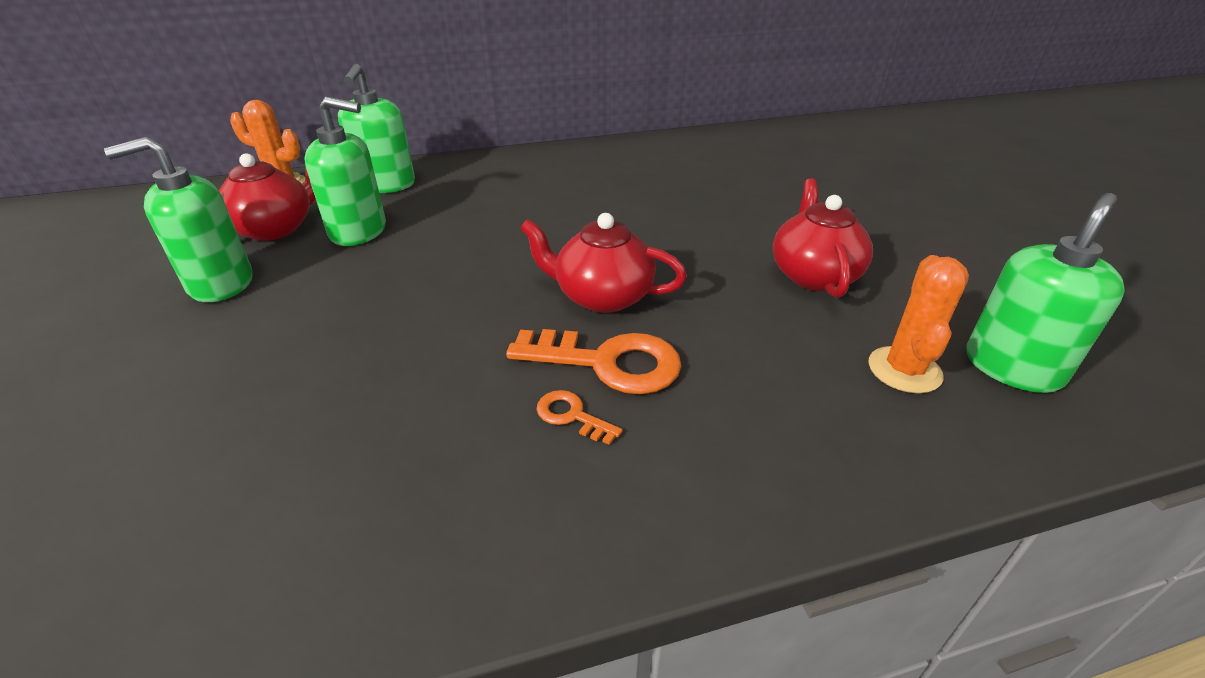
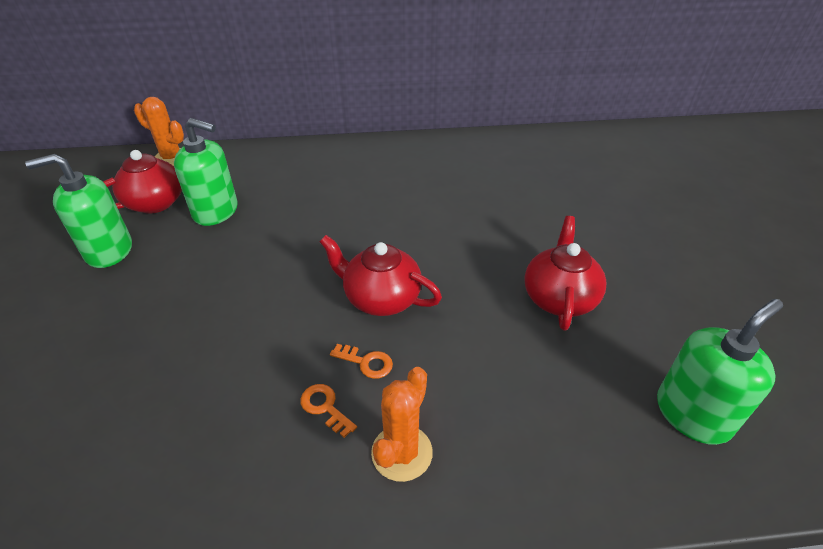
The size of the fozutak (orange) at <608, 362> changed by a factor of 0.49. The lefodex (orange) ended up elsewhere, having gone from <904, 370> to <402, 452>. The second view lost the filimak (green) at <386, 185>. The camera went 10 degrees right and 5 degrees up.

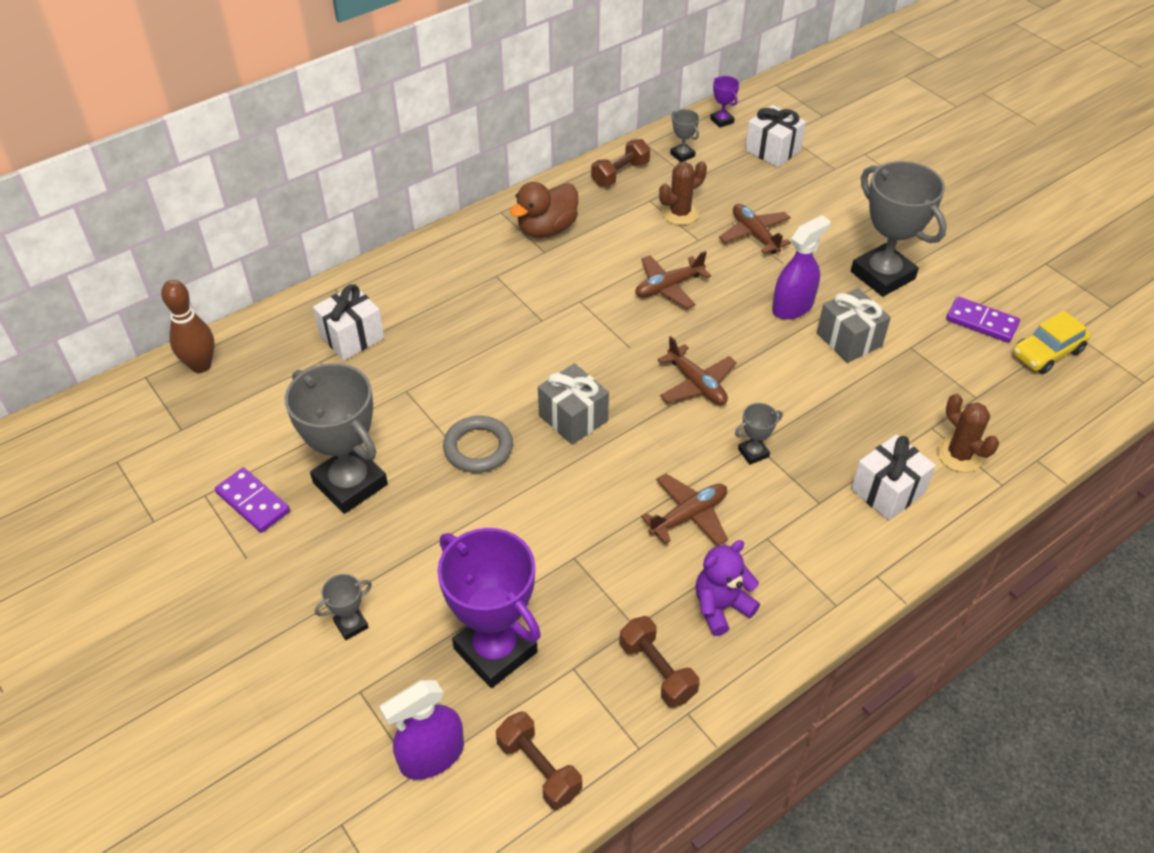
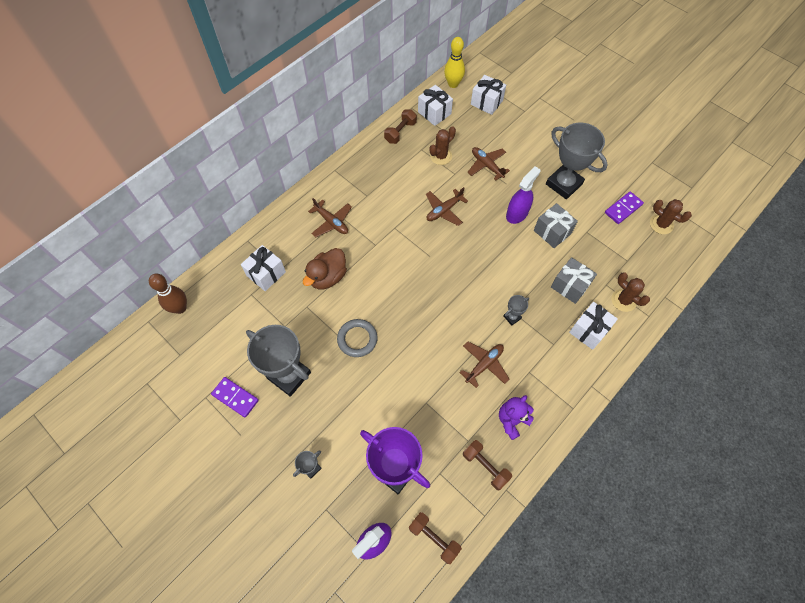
The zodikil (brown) ended up elsewhere, having gone from <547, 229> to <327, 277>. The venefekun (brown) ended up elsewhere, having gone from <696, 384> to <331, 222>. Where the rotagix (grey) stood at <682, 155>, the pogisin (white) came to stand at <434, 113>. Where the rotagix (purple) stood at <722, 121>, the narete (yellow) came to stand at <453, 84>. The pogisin (grey) ended up elsewhere, having gone from <573, 418> to <570, 286>. The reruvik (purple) at <981, 322> ended up facing another way, 60 degrees counterclockwise from before. Where the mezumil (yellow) stood at <1047, 353>, the lefodex (brown) came to stand at <661, 224>. The camera went 10 degrees left and 15 degrees up.

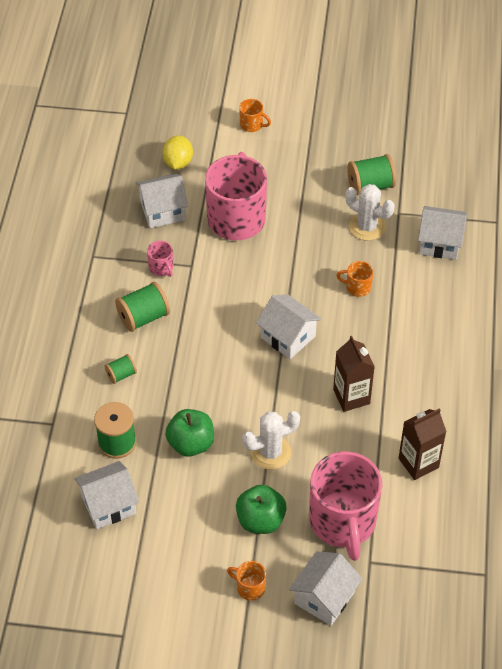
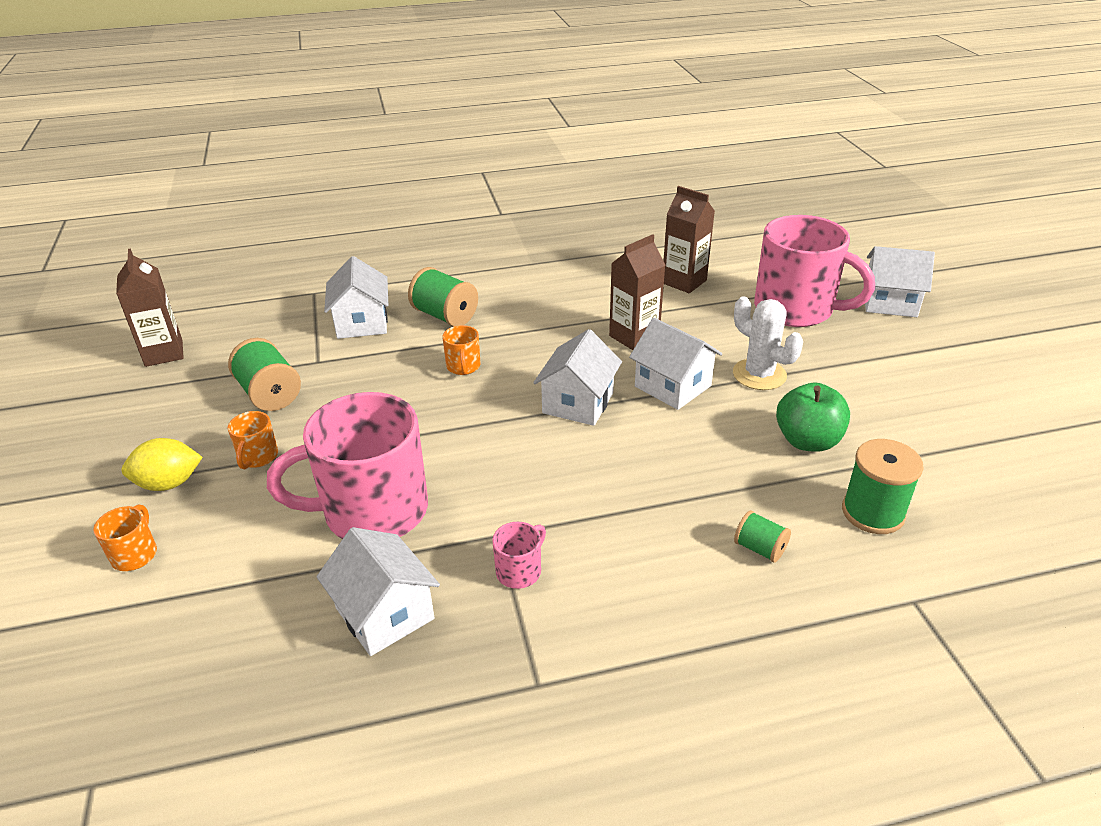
The second view gained the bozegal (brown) at <164, 353>. The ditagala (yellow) ended up elsewhere, having gone from <178, 162> to <169, 483>. The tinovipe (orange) ended up elsewhere, having gone from <250, 587> to <258, 457>. The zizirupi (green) ended up elsewhere, having gone from <143, 317> to <445, 316>. The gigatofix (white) ended up elsewhere, having gone from <108, 505> to <672, 386>. The tinovipe (pink) at <343, 522> ended up facing another way, 60 degrees clockwise from before. The second view lost the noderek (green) at <260, 520>. The second view lost the lefodex (white) at <367, 227>. The camera went 110 degrees left and 15 degrees down.

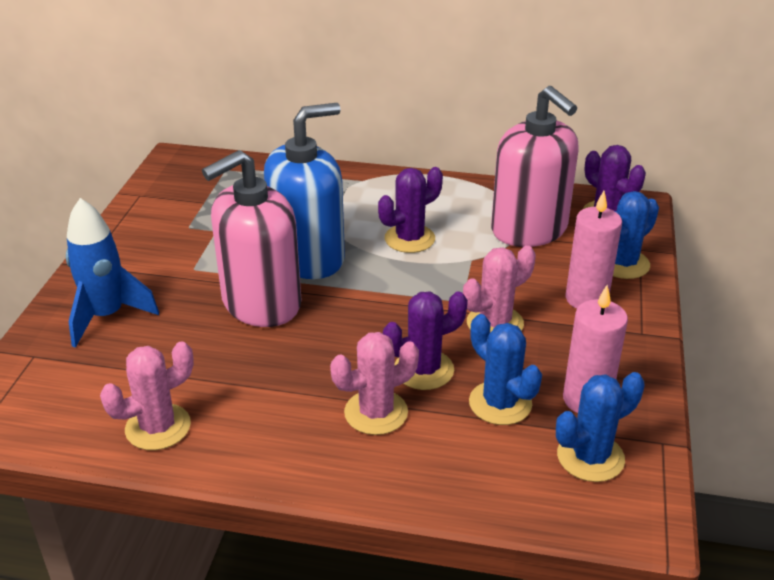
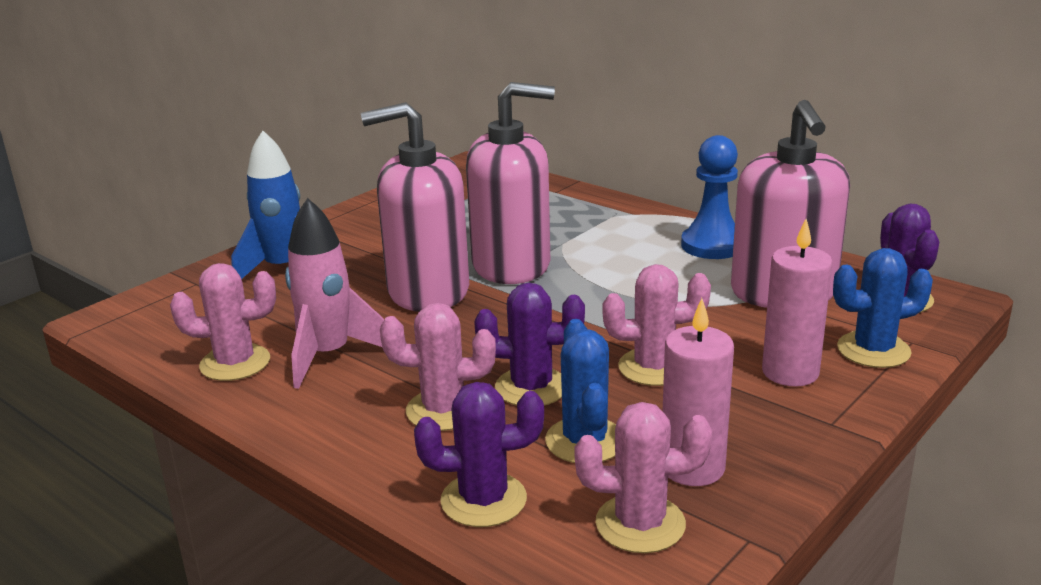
The second view gained the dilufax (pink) at <329, 356>. The lefodex (purple) ended up elsewhere, having gone from <409, 239> to <483, 500>. What was the filimak (blue) at <308, 257> turned into the filimak (pink) at <511, 265>. What was the lefodex (blue) at <590, 457> turned into the lefodex (pink) at <640, 524>. The second view gained the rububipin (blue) at <712, 245>. The camera went 30 degrees right and 10 degrees down.

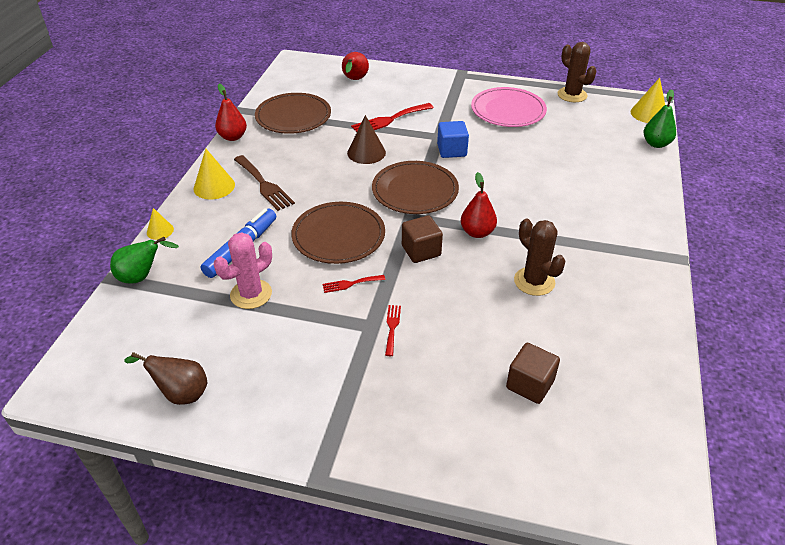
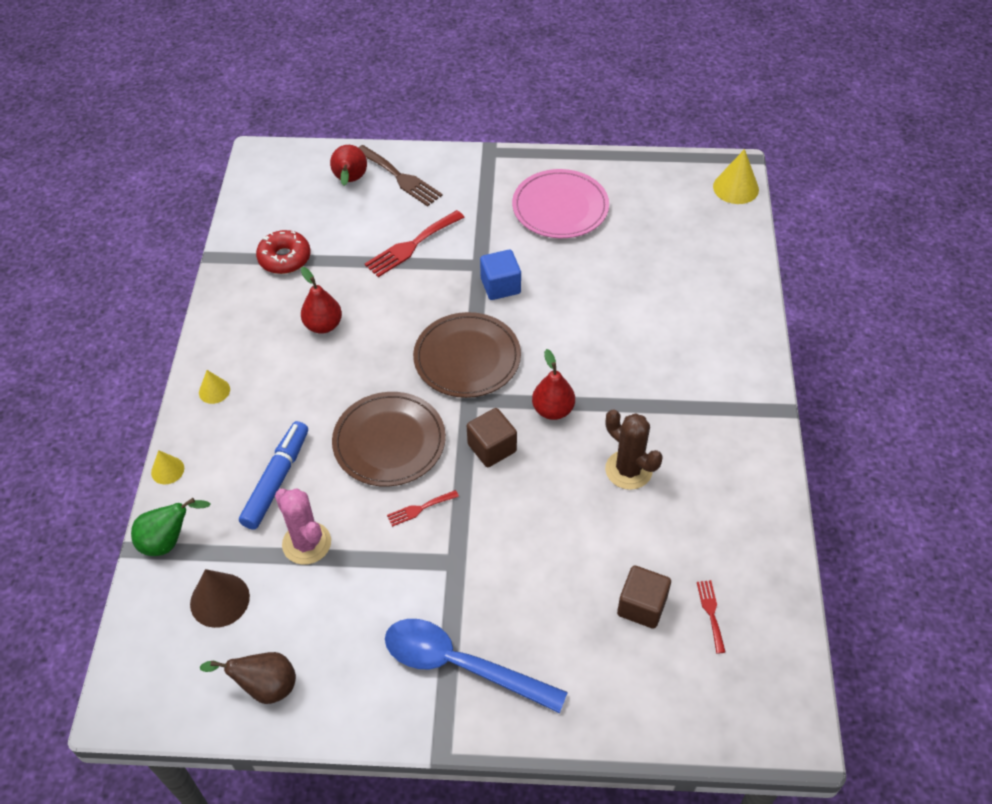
The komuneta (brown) ended up elsewhere, having gone from <366, 152> to <219, 600>. The size of the komuneta (yellow) at <214, 186> changed by a factor of 0.60. Where the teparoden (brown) stood at <293, 116>, the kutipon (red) came to stand at <284, 258>. The lefodex (pink) at <251, 294> ended up facing another way, 75 degrees counterclockwise from before. The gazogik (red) ended up elsewhere, having gone from <233, 137> to <323, 325>. The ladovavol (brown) ended up elsewhere, having gone from <264, 185> to <400, 178>. The second view gained the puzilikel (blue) at <461, 665>. The ladovavol (red) ended up elsewhere, having gone from <392, 327> to <711, 612>. The second view lost the lefodex (brown) at <572, 95>. The second view lost the gazogik (green) at <656, 144>. The camera went 10 degrees left and 10 degrees up.

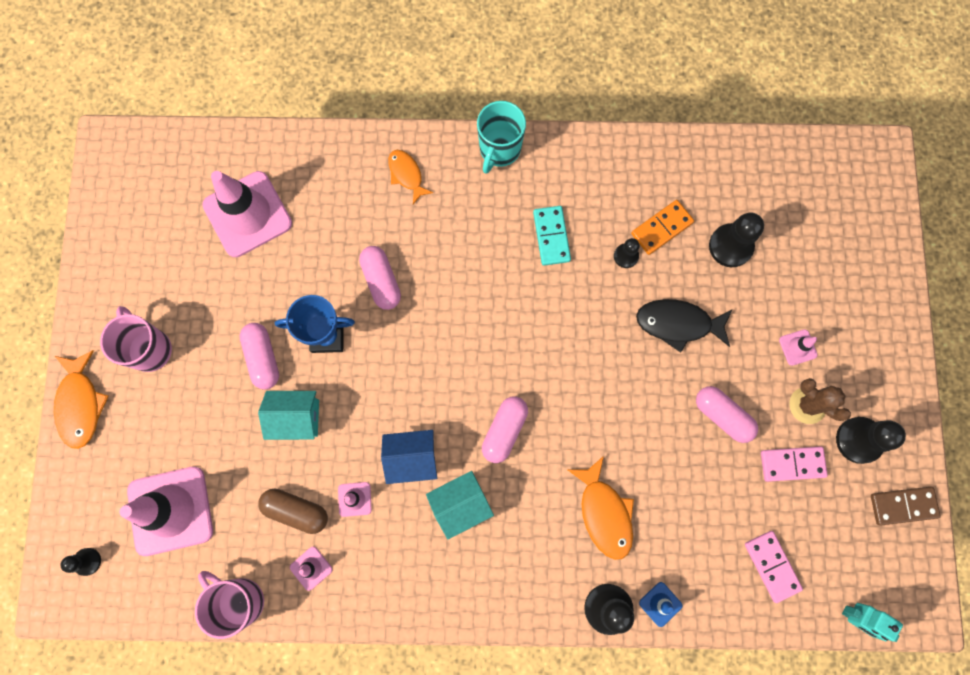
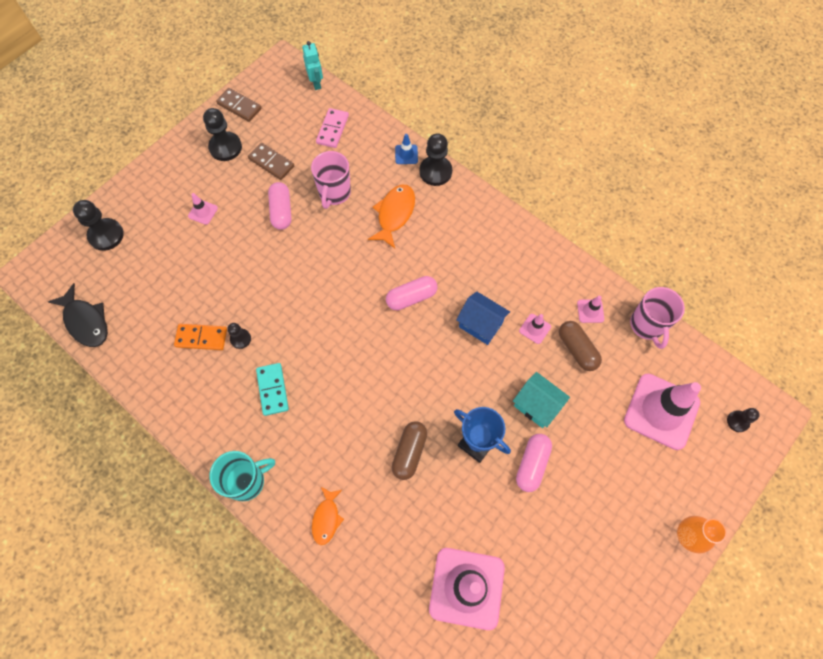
The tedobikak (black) ended up elsewhere, having gone from <678, 324> to <86, 321>. The rububipin (black) ended up elsewhere, having gone from <730, 246> to <106, 235>. What was the reruvik (pink) at <792, 464> turned into the reruvik (brown) at <271, 163>. The reruvik (turquoise) at <551, 236> ended up facing another way, 45 degrees counterclockwise from before. The tinovipe (pink) ended up elsewhere, having gone from <150, 349> to <334, 193>. What was the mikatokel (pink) at <381, 281> turned into the mikatokel (brown) at <409, 452>. Where the tedobikak (orange) stood at <81, 404>, the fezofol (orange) came to stand at <687, 536>. The second view lost the gigatofix (turquoise) at <460, 504>. The second view lost the lefodex (brown) at <807, 405>. The camera went 140 degrees left and 10 degrees down.

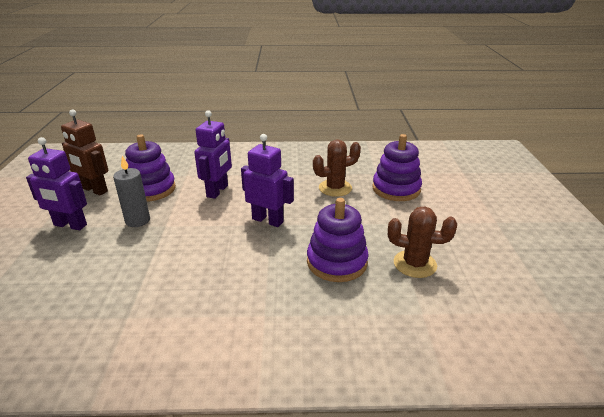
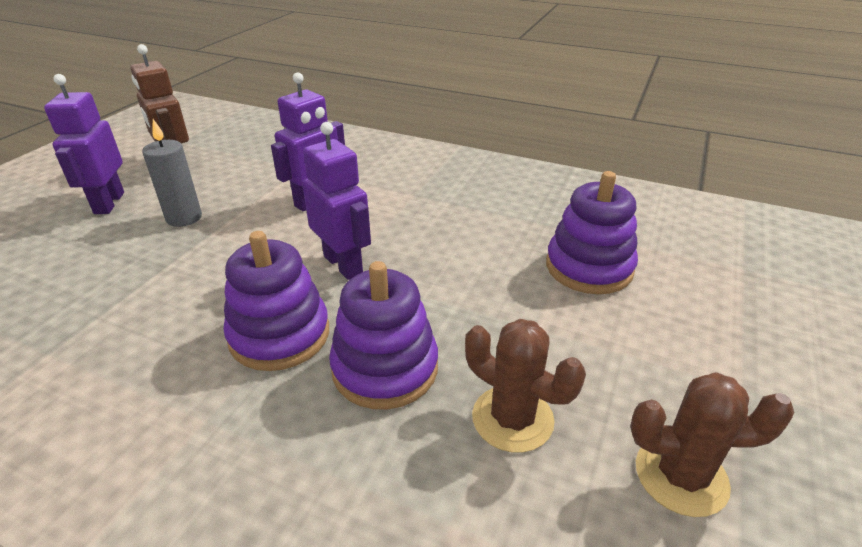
The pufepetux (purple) at <70, 225> ended up facing another way, 45 degrees clockwise from before. The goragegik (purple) ended up elsewhere, having gone from <151, 189> to <279, 335>. The lefodex (brown) ended up elsewhere, having gone from <335, 188> to <681, 476>. The camera went 25 degrees right and 5 degrees up.

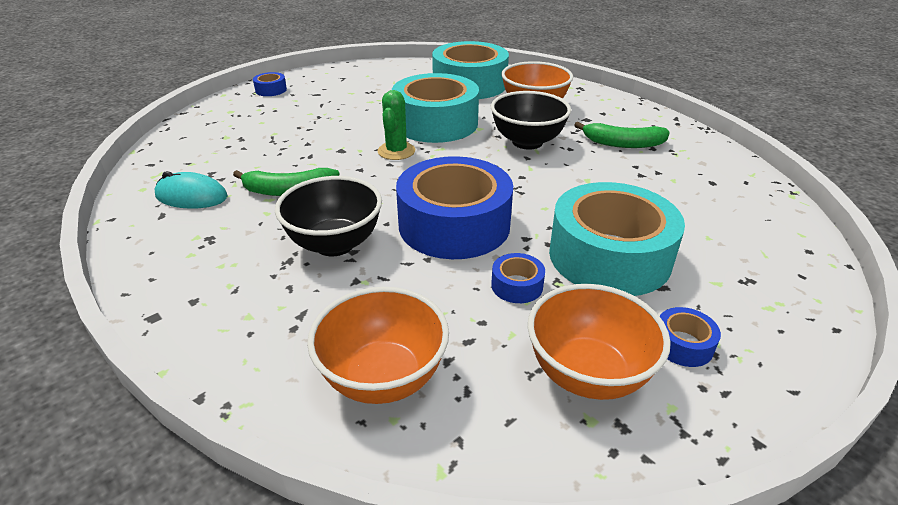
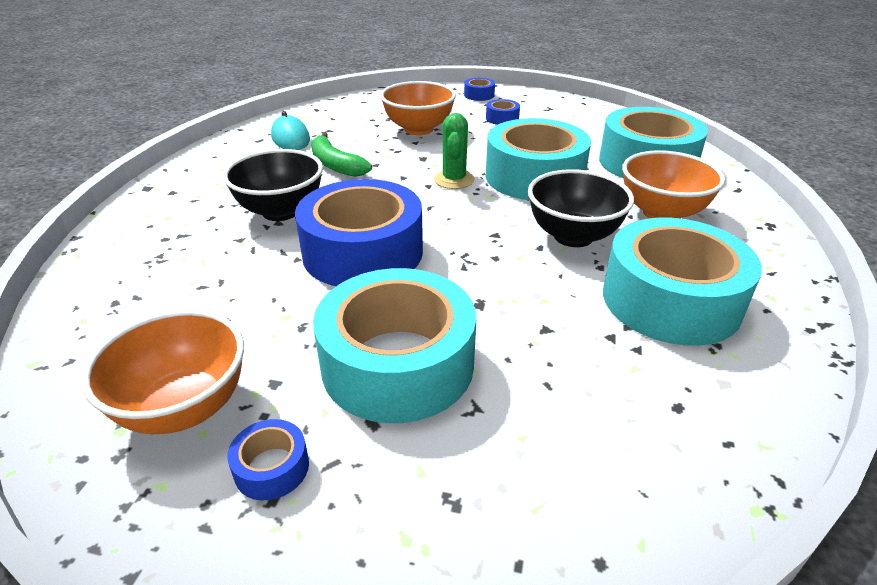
The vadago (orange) ended up elsewhere, having gone from <383, 378> to <418, 129>. The lefodex (green) at <396, 151> ended up facing another way, 60 degrees counterclockwise from before. The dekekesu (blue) ended up elsewhere, having gone from <517, 285> to <502, 118>. Where the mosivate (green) stood at <623, 144>, the dekekesu (turquoise) came to stand at <671, 300>. The camera went 55 degrees right and 0 degrees up.

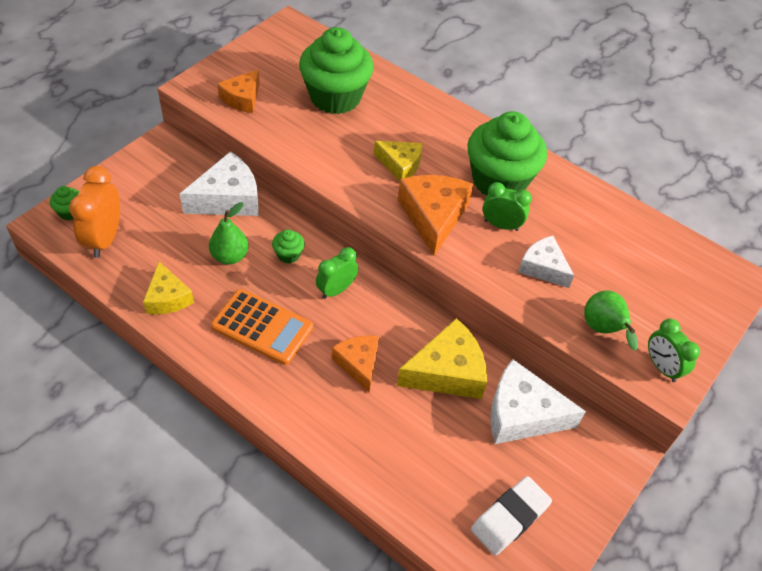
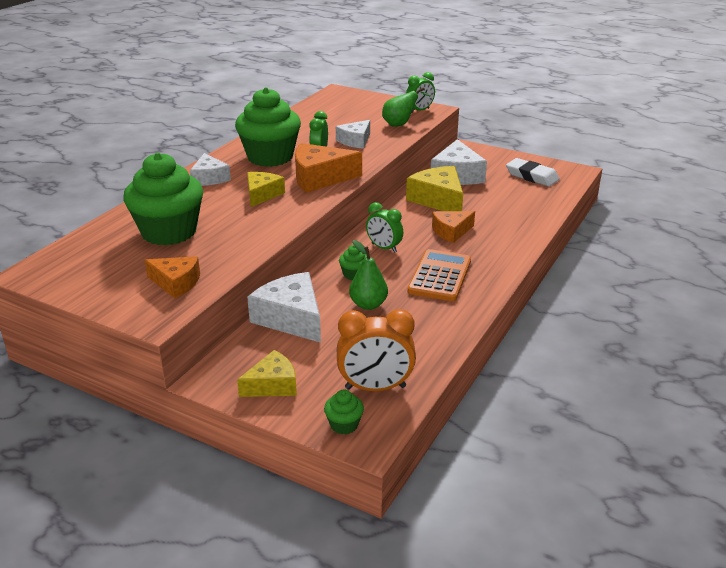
The second view gained the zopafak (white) at <209, 178>. The zopafak (yellow) ended up elsewhere, having gone from <167, 298> to <273, 385>. The camera went 95 degrees left and 20 degrees down.

